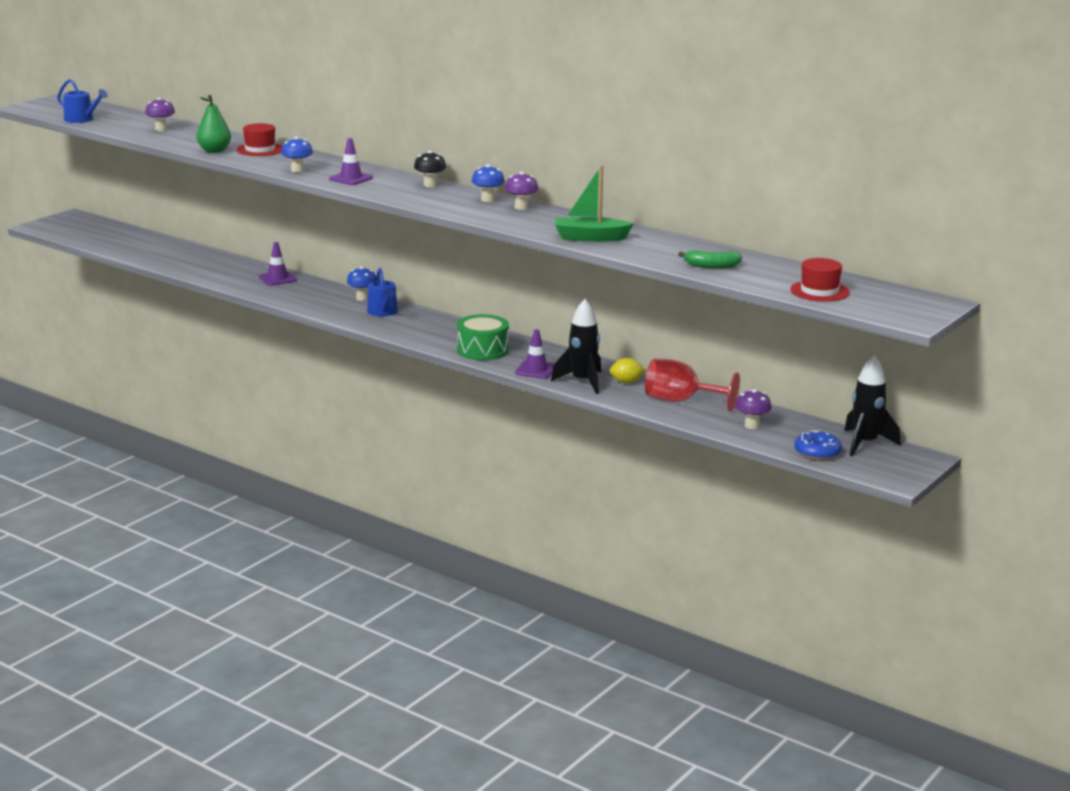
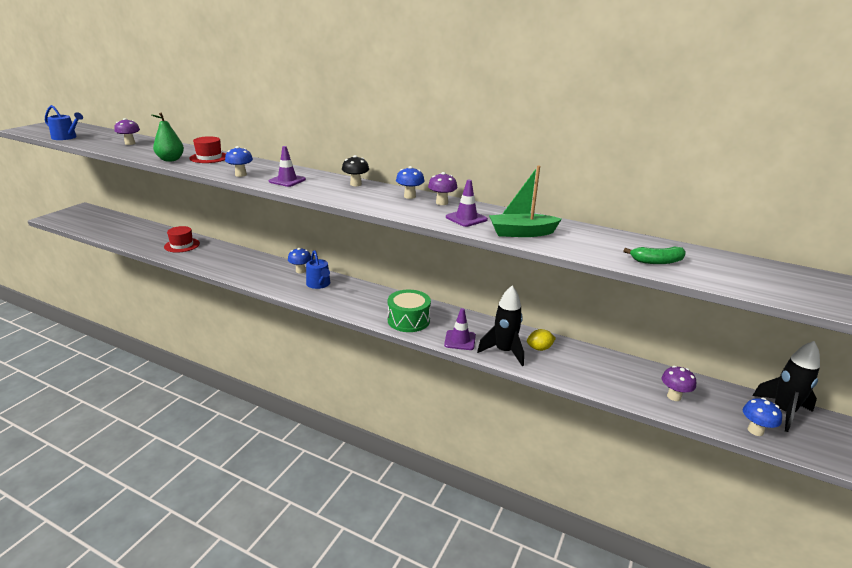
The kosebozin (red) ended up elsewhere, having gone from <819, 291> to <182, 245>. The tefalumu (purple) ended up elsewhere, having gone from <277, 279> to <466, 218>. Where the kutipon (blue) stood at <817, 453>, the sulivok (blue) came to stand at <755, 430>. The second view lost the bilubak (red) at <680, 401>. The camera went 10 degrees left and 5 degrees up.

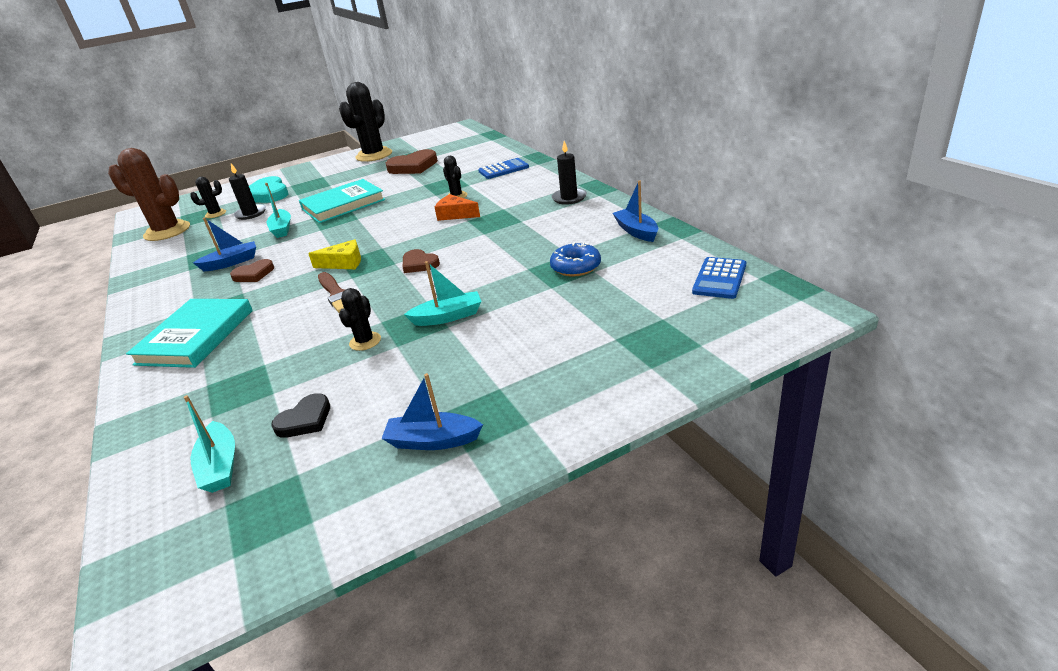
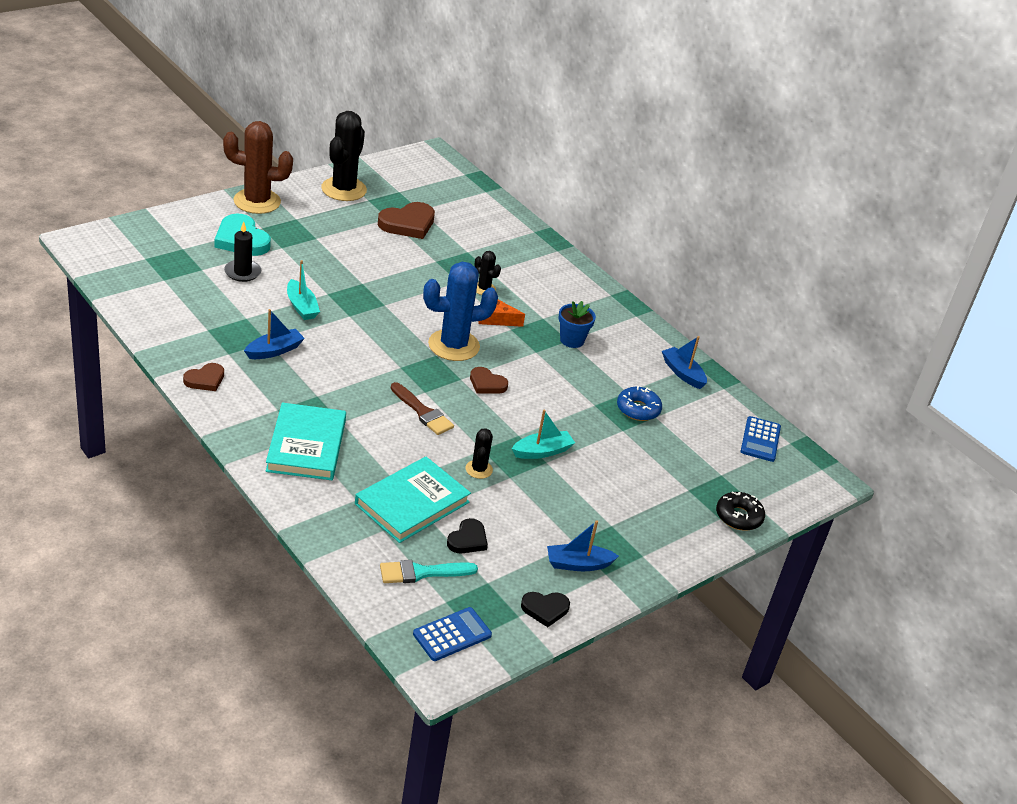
The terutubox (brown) ended up elsewhere, having gone from <254, 274> to <205, 380>. The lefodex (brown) ended up elsewhere, having gone from <167, 231> to <257, 201>. The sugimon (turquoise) ended up elsewhere, having gone from <343, 204> to <412, 503>. Where the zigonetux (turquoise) stood at <220, 466>, the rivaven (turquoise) came to stand at <422, 572>. The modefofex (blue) ended up elsewhere, having gone from <503, 169> to <452, 635>. The second view gained the lefodex (blue) at <454, 345>. The second view gained the terutubox (black) at <545, 609>. The second view gained the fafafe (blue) at <572, 340>. The second view gained the kutipon (black) at <738, 517>. The second view lost the lefodex (black) at <215, 214>. The second view lost the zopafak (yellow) at <344, 263>. The second view lost the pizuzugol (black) at <569, 198>. The camera went 20 degrees left and 5 degrees up.

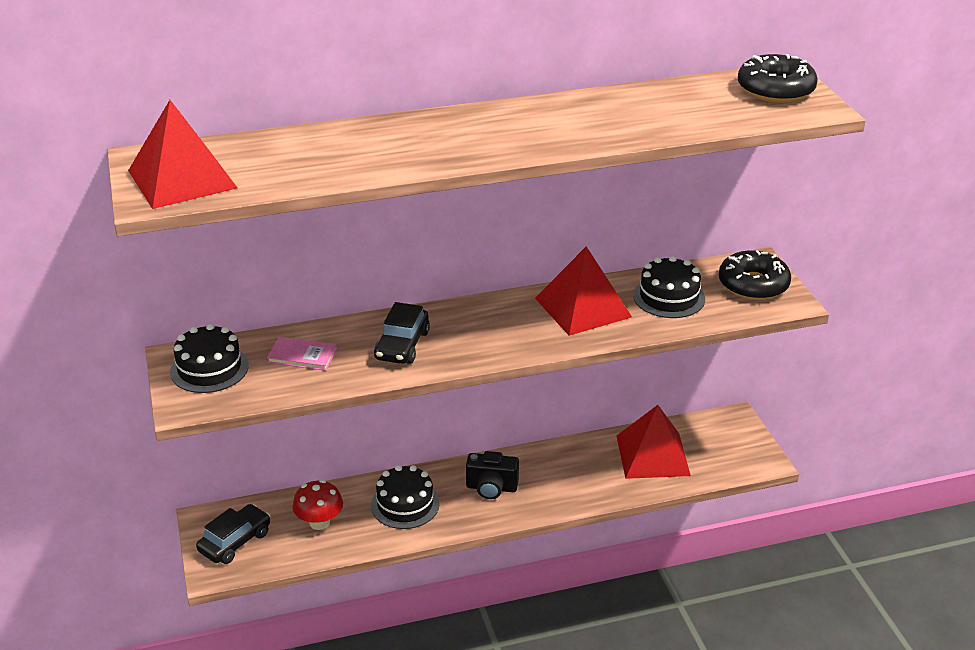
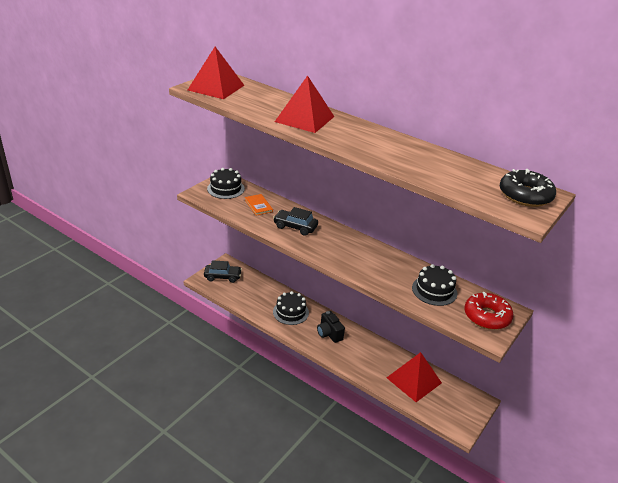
What was the sugimon (pink) at <302, 356> turned into the sugimon (orange) at <258, 206>. The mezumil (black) at <402, 345> ended up facing another way, 45 degrees clockwise from before. The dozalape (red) ended up elsewhere, having gone from <582, 307> to <304, 119>. What was the kutipon (black) at <753, 285> turned into the kutipon (red) at <487, 316>. The second view lost the sulivok (red) at <319, 522>. The camera went 50 degrees right and 0 degrees up.

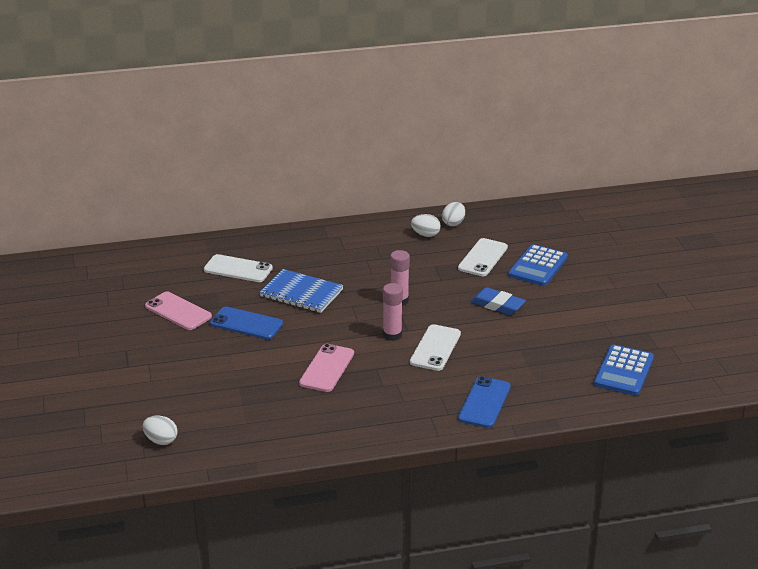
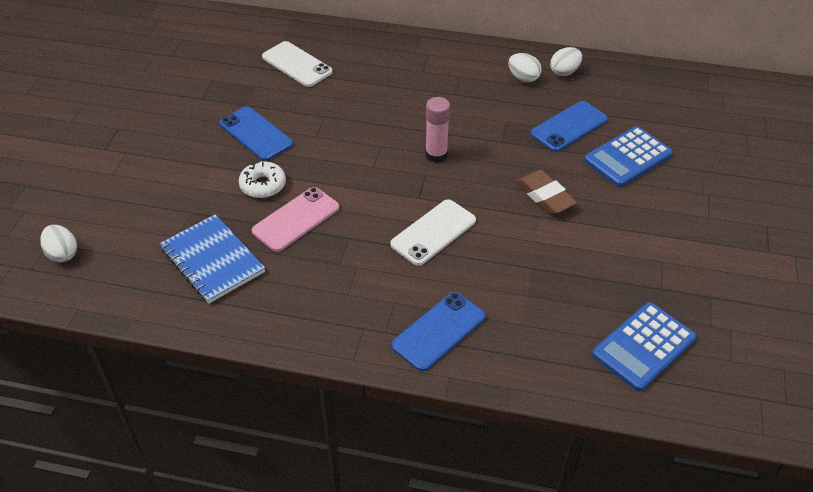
The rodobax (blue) ended up elsewhere, having gone from <301, 293> to <212, 260>. The second view gained the kutipon (white) at <263, 185>. What was the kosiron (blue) at <497, 305> turned into the kosiron (brown) at <545, 196>. What was the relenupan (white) at <483, 258> turned into the relenupan (blue) at <569, 127>. The second view lost the relenupan (pink) at <178, 311>. The second view lost the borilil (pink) at <392, 335>. The camera went 25 degrees right and 15 degrees up.

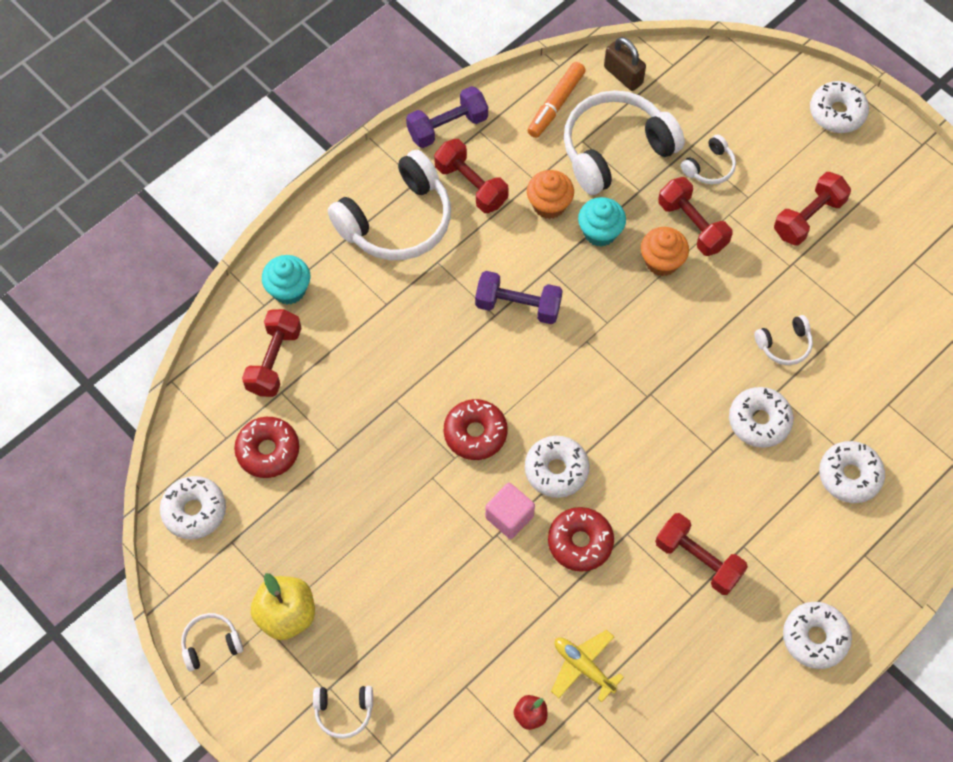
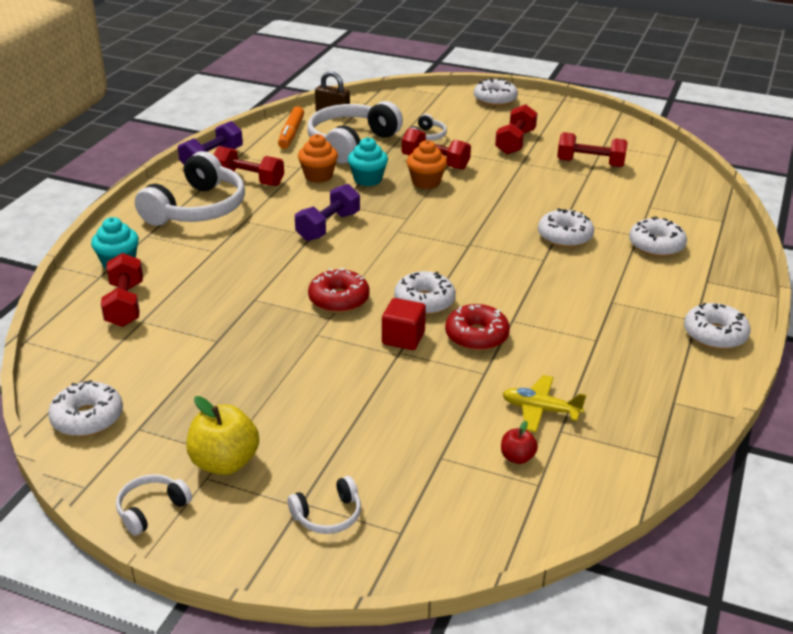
The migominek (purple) at <518, 306> ended up facing another way, 45 degrees counterclockwise from before. What was the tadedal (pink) at <509, 517> turned into the tadedal (red) at <403, 338>. The migominek (red) ended up elsewhere, having gone from <698, 560> to <590, 163>. The second view lost the kutipon (red) at <268, 451>. The second view lost the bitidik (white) at <784, 345>. The camera went 25 degrees left and 30 degrees down.

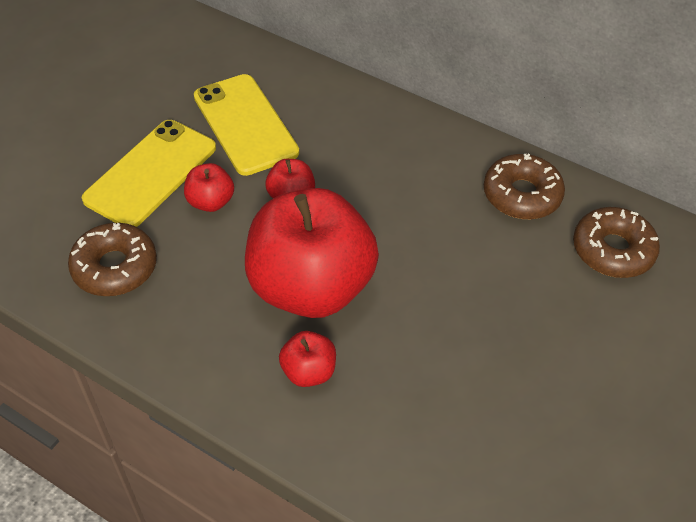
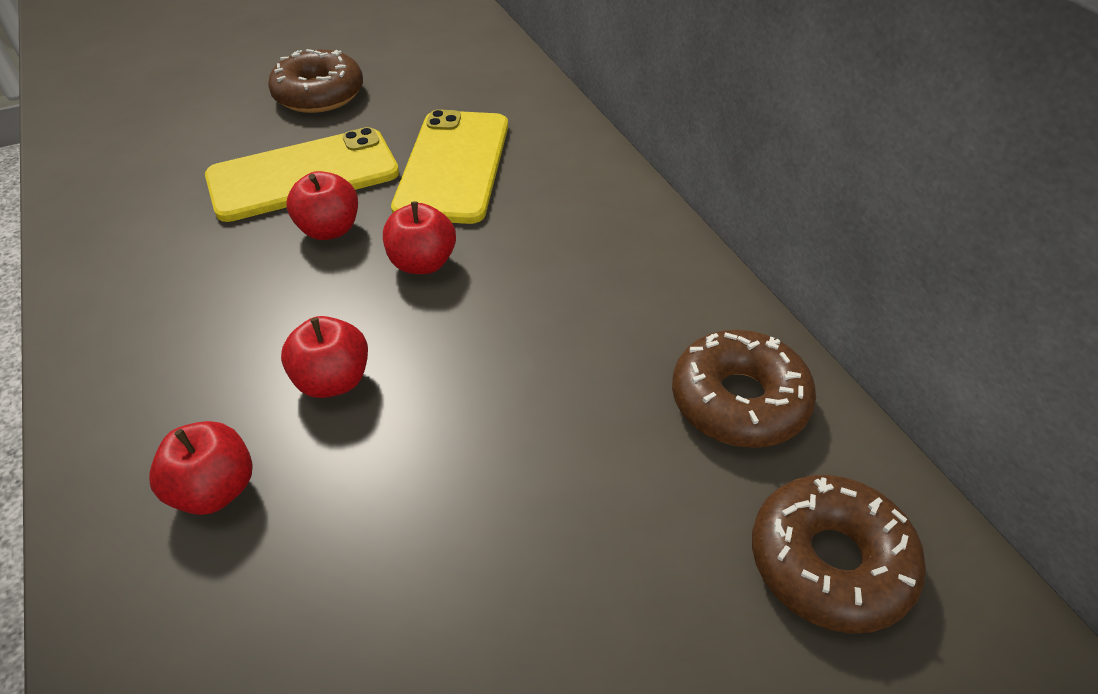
The kutipon (brown) ended up elsewhere, having gone from <115, 267> to <319, 94>. The size of the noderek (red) at <311, 287> changed by a factor of 0.41. The camera went 35 degrees right and 5 degrees down.

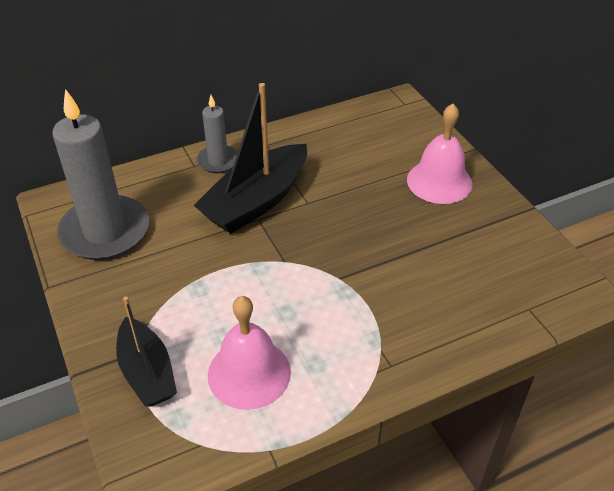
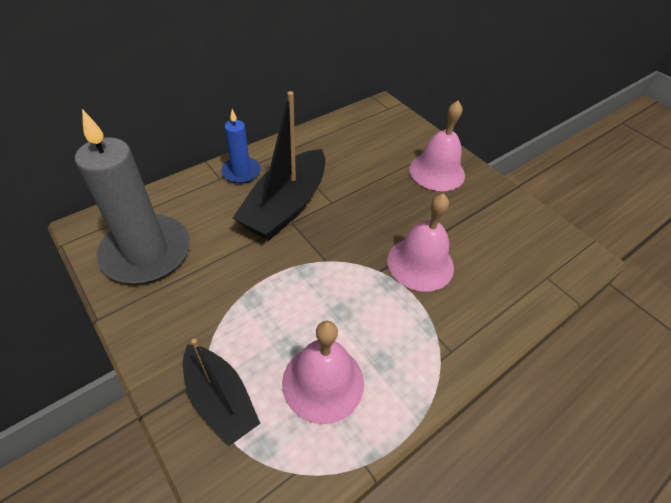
What was the pizuzugol (grey) at <218, 161> turned into the pizuzugol (blue) at <241, 172>. The second view gained the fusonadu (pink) at <420, 263>. The camera went 15 degrees left and 5 degrees up.

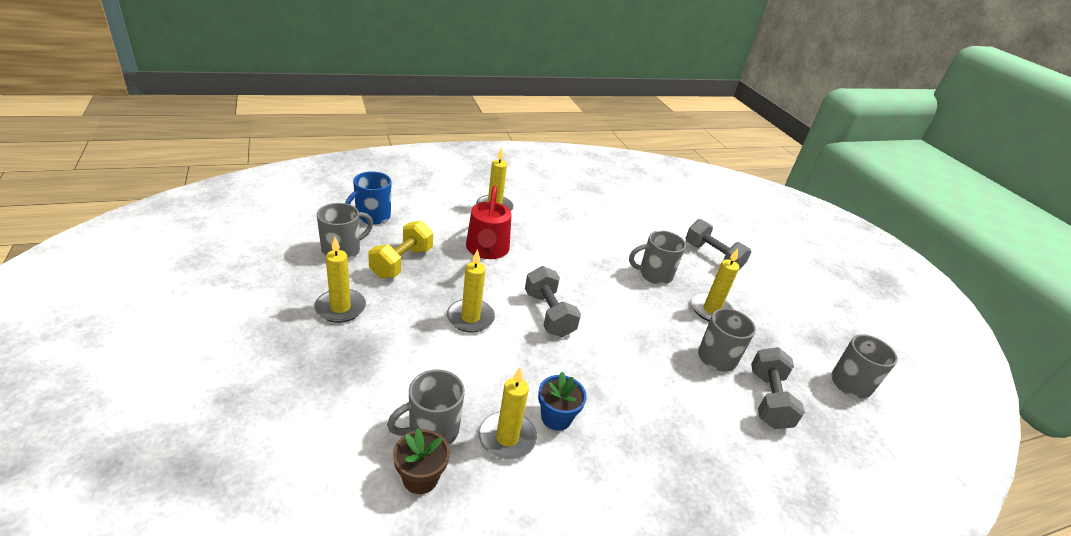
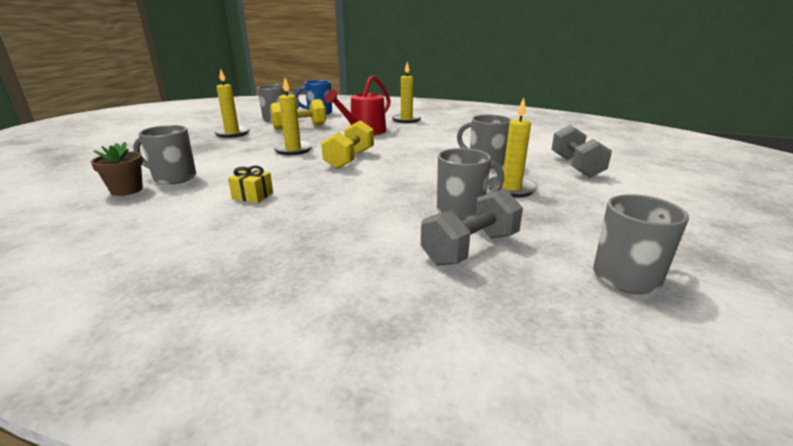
Where the fafafe (blue) stood at <556, 417>, the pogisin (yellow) came to stand at <253, 196>. What was the migominek (grey) at <548, 314> turned into the migominek (yellow) at <349, 159>. The second view lost the pizuzugol (yellow) at <507, 438>. The camera went 45 degrees right and 10 degrees down.

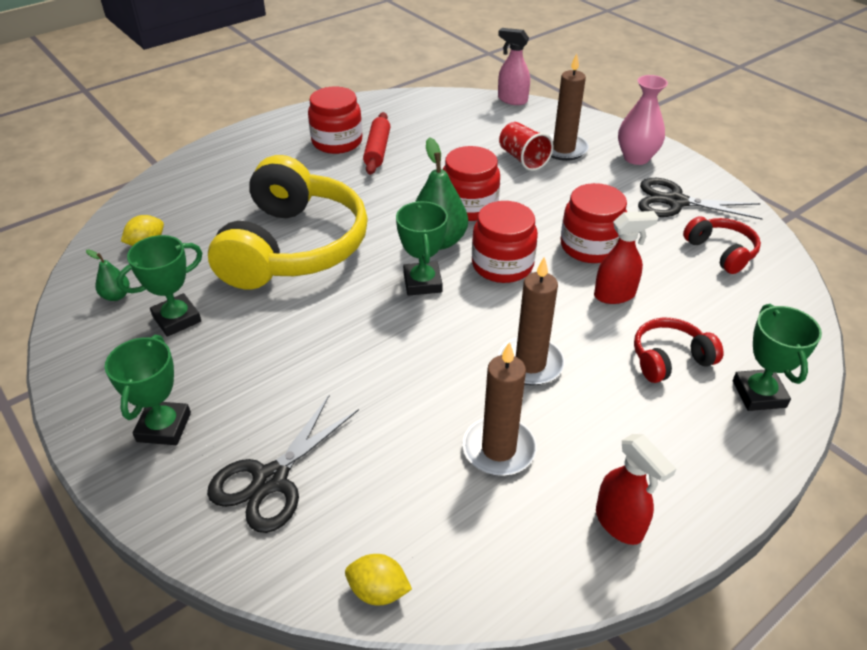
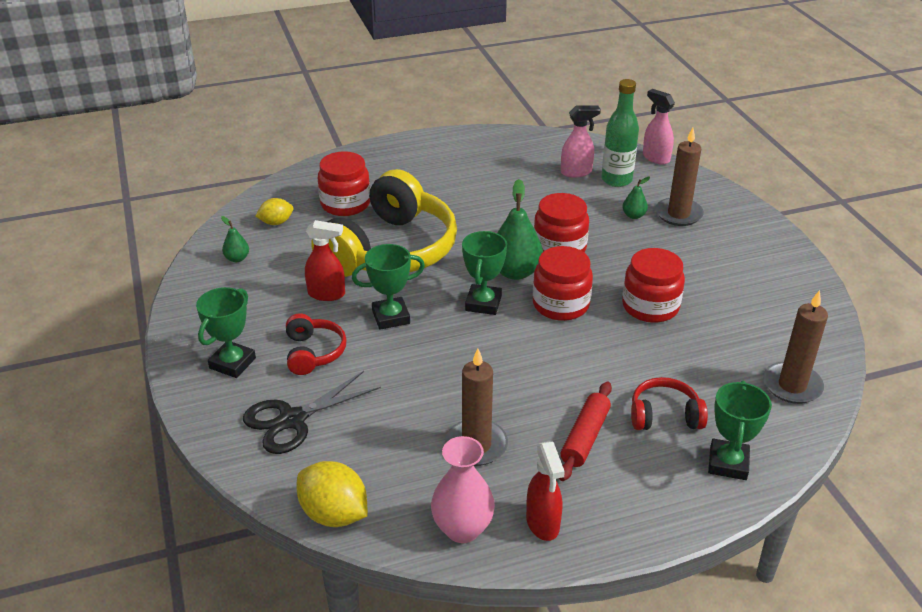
The bitidik (red) ended up elsewhere, having gone from <721, 252> to <313, 353>. The size of the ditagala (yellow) at <378, 591> changed by a factor of 1.64. The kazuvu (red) ended up elsewhere, having gone from <615, 295> to <327, 294>. The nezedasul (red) ended up elsewhere, having gone from <337, 142> to <345, 204>. The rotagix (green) ended up elsewhere, having gone from <177, 319> to <391, 317>. The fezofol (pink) ended up elsewhere, having gone from <636, 158> to <462, 529>. The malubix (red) ended up elsewhere, having gone from <377, 150> to <585, 437>. The second view gained the kazuvu (pink) at <576, 172>. The second view gained the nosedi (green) at <616, 180>. Where the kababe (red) stood at <523, 159>, the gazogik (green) came to stand at <633, 216>. The pizuzugol (brown) ended up elsewhere, having gone from <530, 364> to <792, 385>. The second view lost the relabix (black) at <675, 201>. The camera went 20 degrees right and 5 degrees down.

